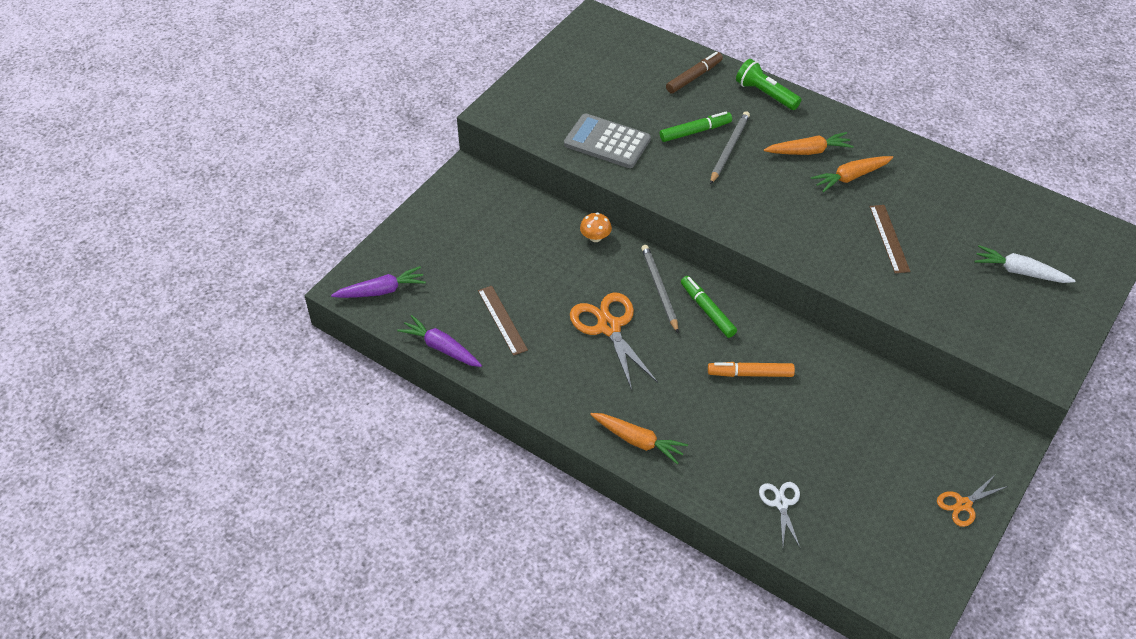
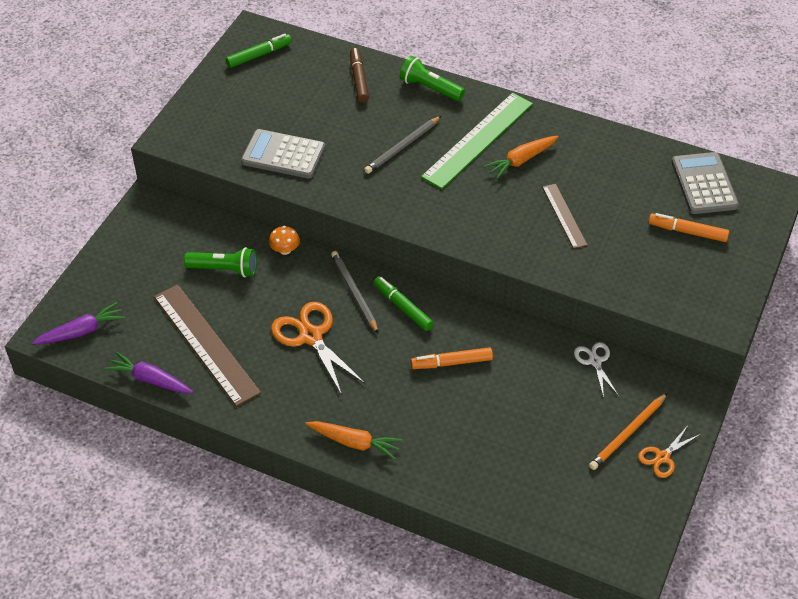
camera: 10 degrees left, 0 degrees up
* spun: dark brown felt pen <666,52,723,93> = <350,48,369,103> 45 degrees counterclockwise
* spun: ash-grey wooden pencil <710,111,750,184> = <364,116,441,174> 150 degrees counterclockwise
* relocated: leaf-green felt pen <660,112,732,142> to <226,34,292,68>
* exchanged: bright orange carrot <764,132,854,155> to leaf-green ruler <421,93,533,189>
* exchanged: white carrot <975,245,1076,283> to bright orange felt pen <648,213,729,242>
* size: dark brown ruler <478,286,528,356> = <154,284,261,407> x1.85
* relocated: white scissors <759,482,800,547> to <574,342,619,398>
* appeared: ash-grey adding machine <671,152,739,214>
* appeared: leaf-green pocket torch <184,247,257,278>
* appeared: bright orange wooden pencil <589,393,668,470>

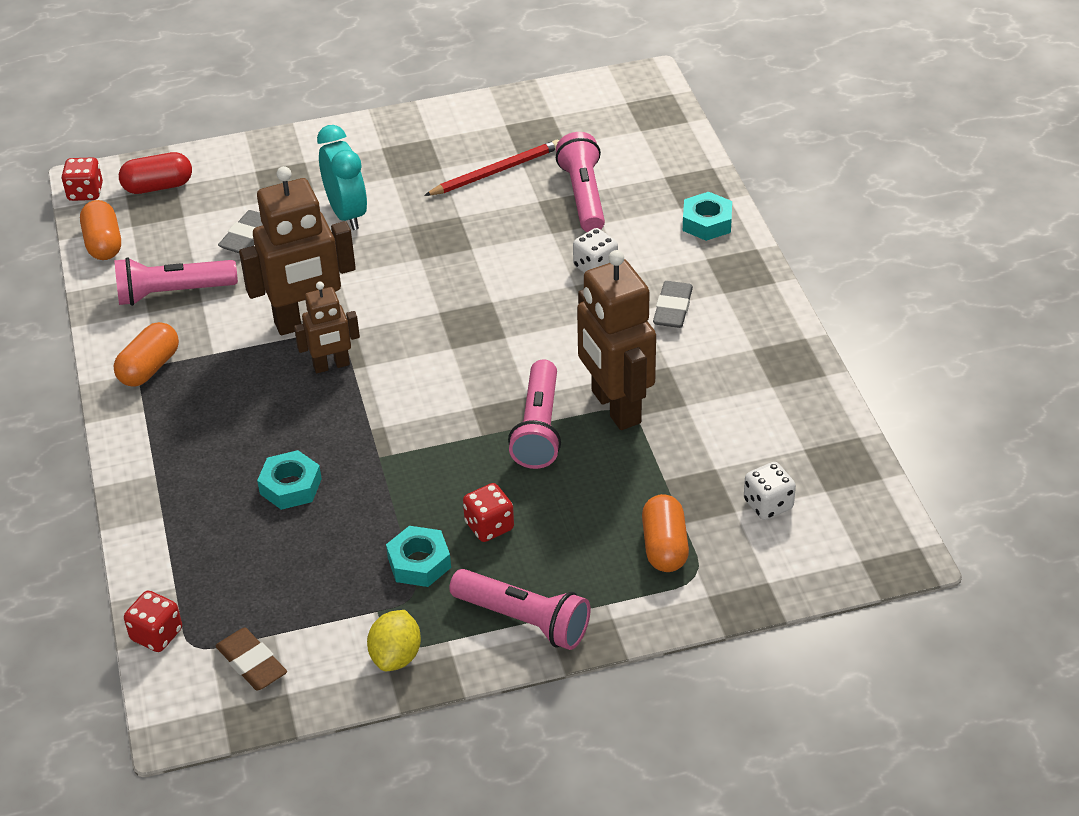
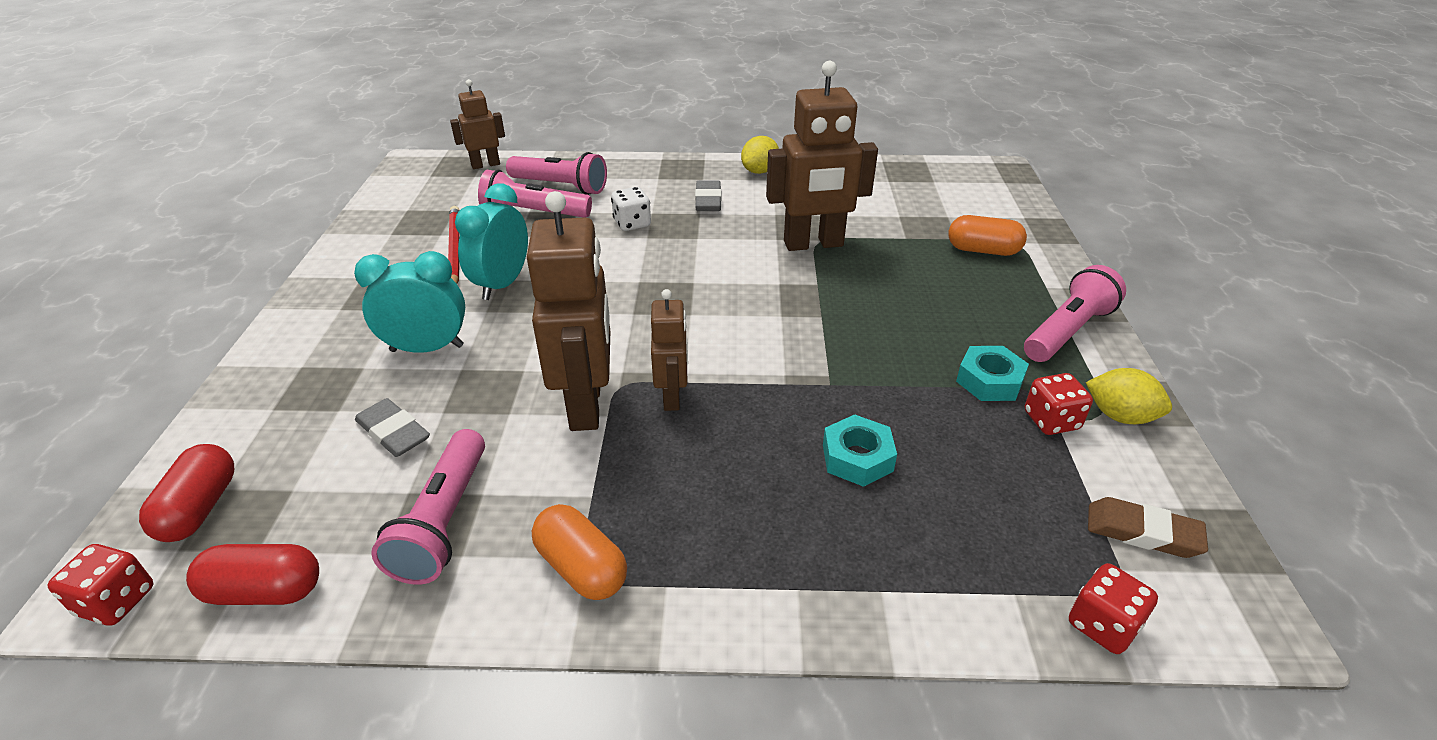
camera: 75 degrees left, 5 degrees down
* missing: turquoise hexagon nut <683,192,732,241>
* colour: bright orange pill shape <80,200,121,260> to red pill shape <186,544,319,605>
* spun: ash-grey gum eraser <653,281,693,328> = <695,180,721,211> 60 degrees clockwise
* relocated: rosy pocket torch <508,359,561,469> to <506,152,607,195>
* missing: white dice <744,462,796,520>
* relocated: red dice <463,483,514,542> to <1025,373,1093,435>
* spun: dark brown gum eraser <216,628,287,691> = <1088,497,1208,558> 45 degrees clockwise
* appeared: dark brown robot figure <450,79,505,169>
* appeared: bright yellow citrus fruit <741,136,779,174>
* appeared: turquoise clock <455,183,528,300>

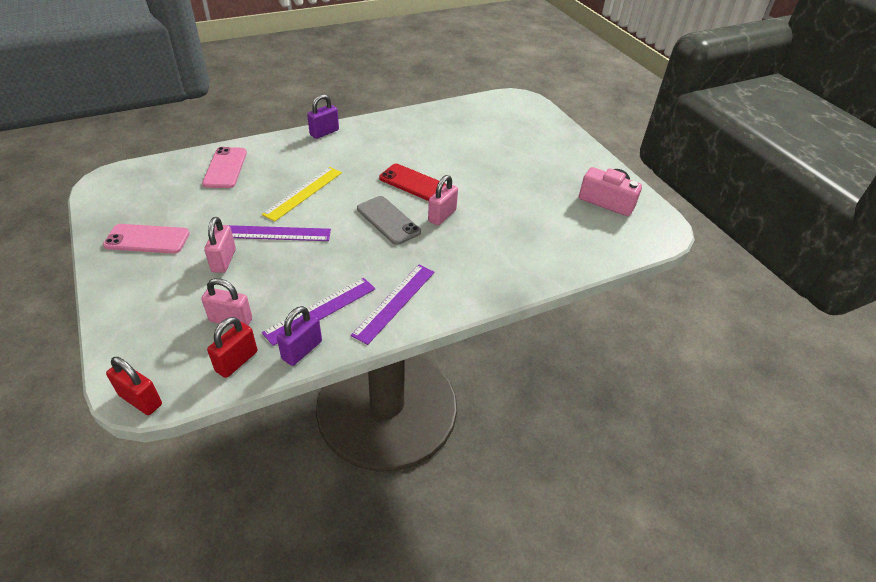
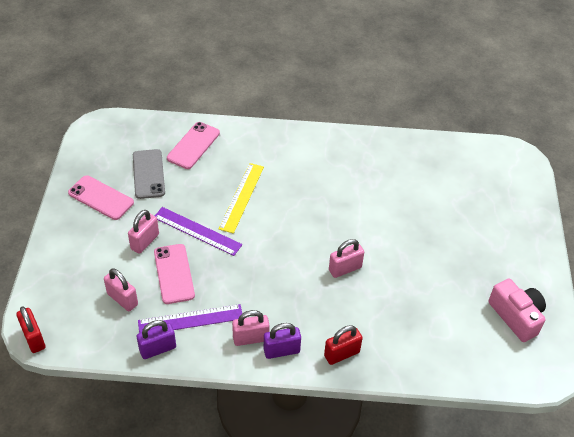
camera: 30 degrees right, 5 degrees up
* relocated: violet padlock <307,94,339,139> to <264,323,301,359>
* missing: red mobile phone <379,164,446,201>
* spun: bright yellow ruler <262,167,342,221> = <219,163,264,234> 45 degrees counterclockwise
* relocated: ash-grey mobile phone <357,196,421,245> to <133,149,165,199>
* exchanged: violet ruler <351,265,435,345> to rosy padlock <232,310,269,346>
* relocated: red padlock <207,317,257,378> to <324,325,363,365>
* appeared: rosy mobile phone <154,244,195,304>

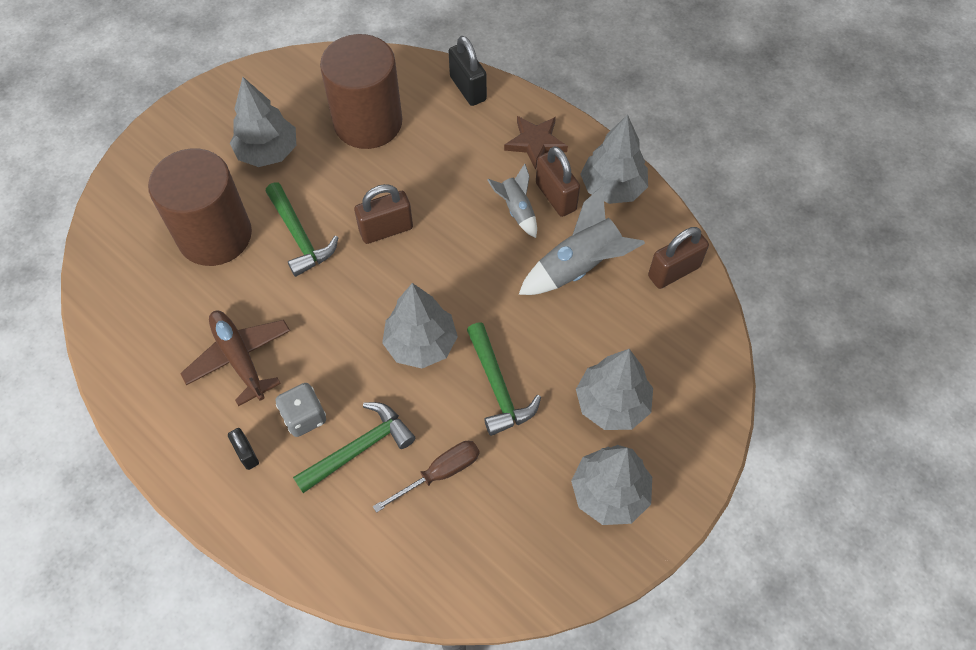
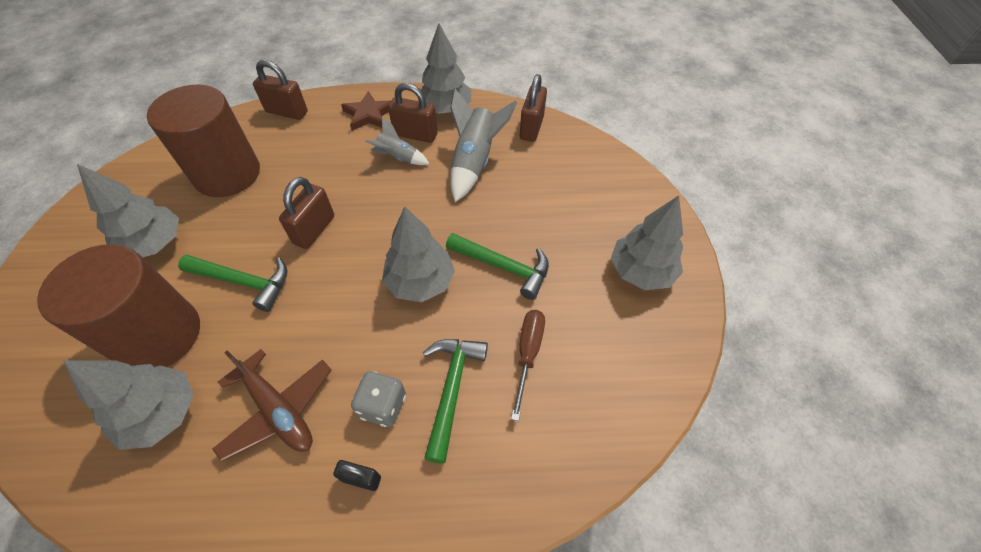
camera: 45 degrees left, 5 degrees down
* colour: ebony padlock <449,36,487,106> to dark brown padlock <253,60,308,120>
* spun: dark brown plane <180,311,290,406> = <212,349,332,461> 150 degrees counterclockwise
* relocated: ash-grey tree <576,349,653,430> to <63,360,194,450>

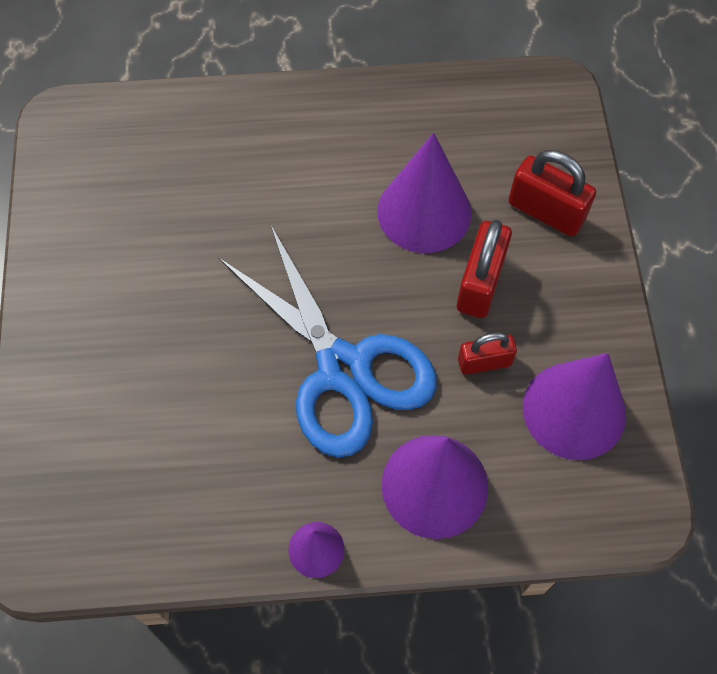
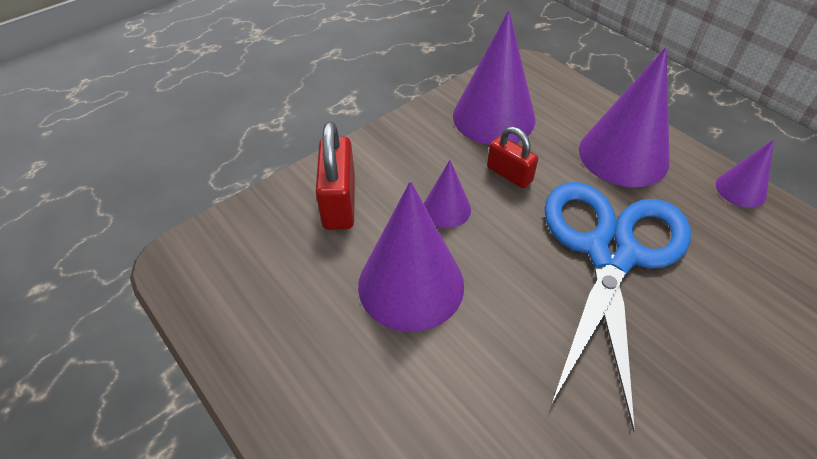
camera: 125 degrees left, 15 degrees down
* exchanged: red padlock <457,220,512,318> to violet solid cone <424,160,471,228>

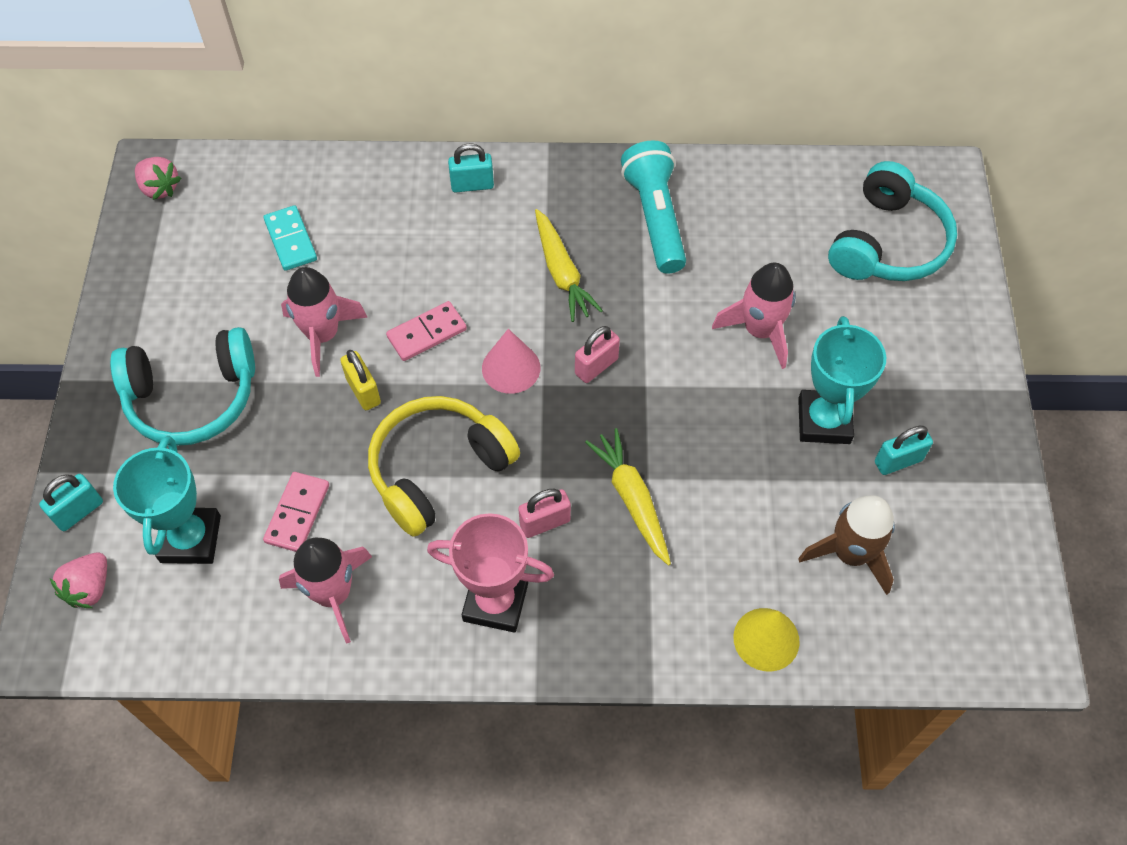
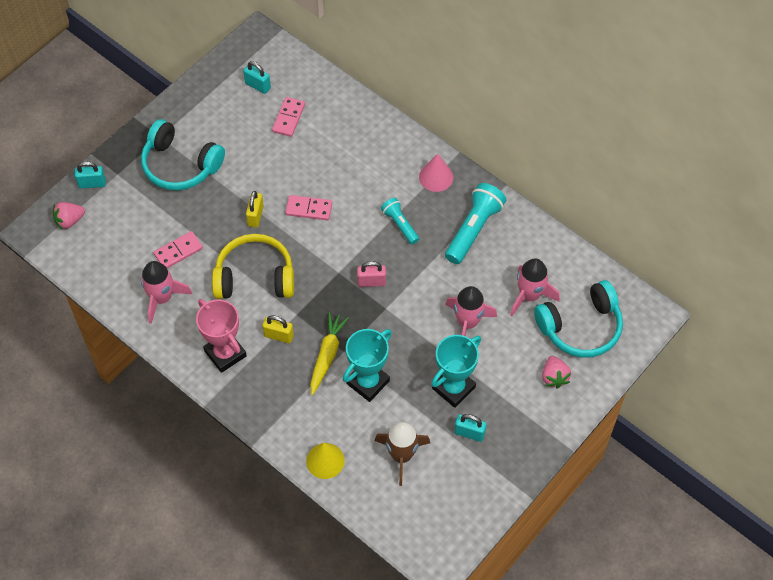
camera: 40 degrees right, 0 degrees up
* relocated: turquoise padlock <448,143,494,193> to <243,61,271,94>
* relocated: rosy berry <135,157,181,200> to <542,356,571,389>
* colour: turquoise domino piece <263,205,317,271> to rosy domino piece <272,97,305,137>
* exchanged: bright yellow carrot <535,209,603,322> to turquoise pocket torch <381,198,419,244>
* relocated: rosy spaceship <281,267,368,377> to <510,258,560,316>
* relocated: rosy solid cone <482,329,540,394> to <419,153,453,192>
* relocated: turquoise prize cup <113,436,221,564> to <343,329,392,402>
* colour: rosy padlock <518,489,571,538> to bright yellow padlock <262,315,294,343>

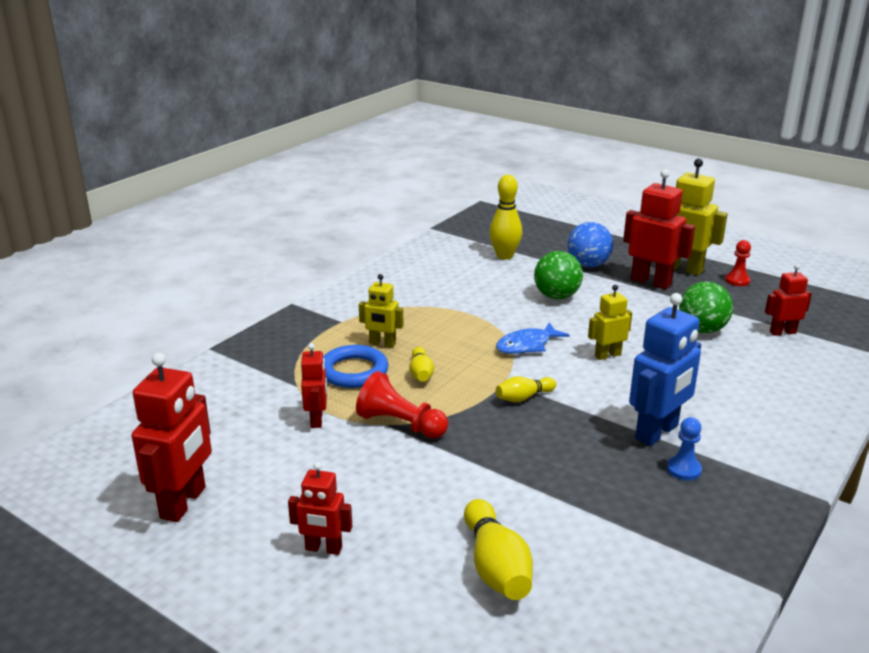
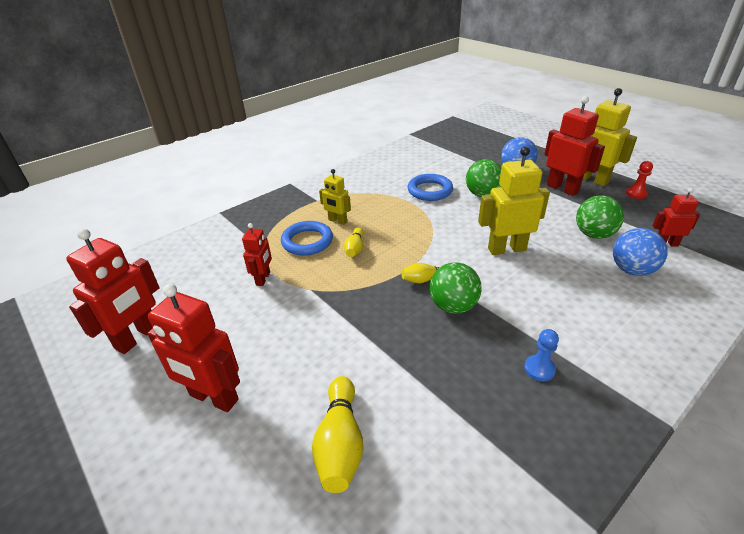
camera: 15 degrees right, 10 degrees up
* missing: bright yellow tenpin <489,175,522,260>
* size: bright yellow robot figure <588,285,632,360> = <478,146,550,255> x1.73
* missing: cobalt robot figure <629,293,701,446>
* missing: cobalt fish <496,322,569,354>
* missing: red chess pawn <356,371,448,438>
* size: red robot figure <288,462,352,555> = <147,284,240,412> x1.73
* appeared: cobalt hoop <408,174,453,201>
* appeared: cobalt ball <613,228,668,276>
* appeared: leaf-green ball <430,262,482,314>

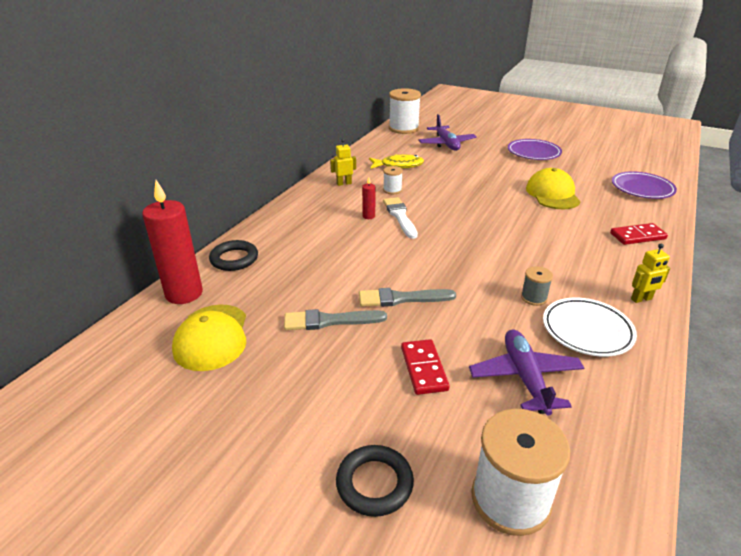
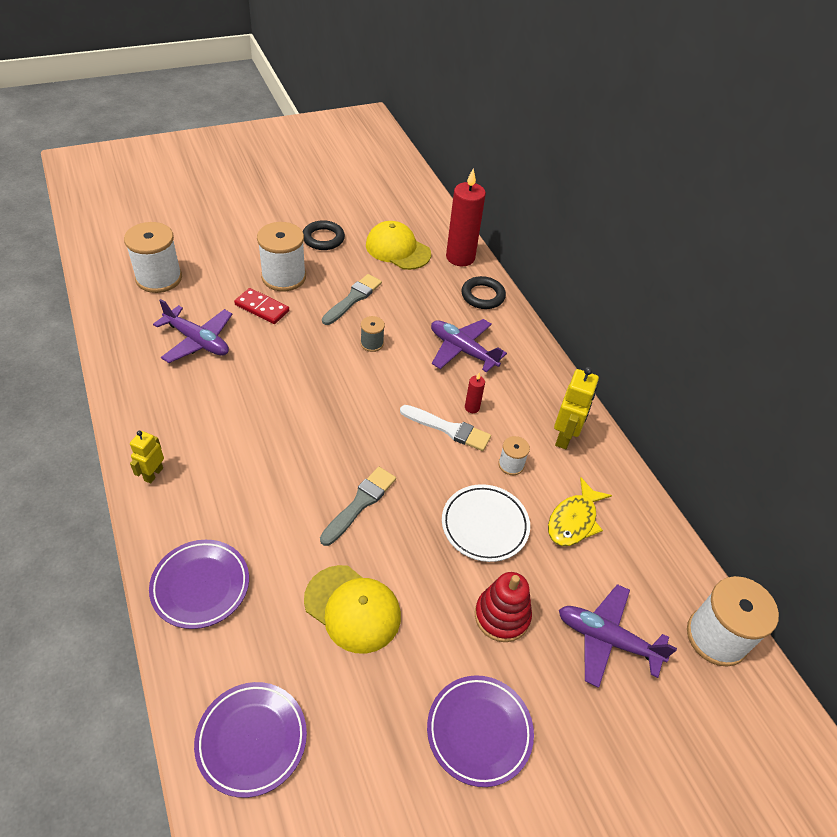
camera: 125 degrees right, 15 degrees up
* size: bright yellow robot figure <330,139,356,186> = <554,367,599,449> x1.58
* exchanged: red domino piece <610,223,668,245> to violet dinner plate <149,540,249,629>
* relocated: ash-grey reel of thread <521,266,553,306> to <360,316,385,352>
* relocated: ash-grey paint brush <359,288,456,307> to <320,467,396,546>
* relocated: white dinner plate <543,298,637,357> to <442,484,530,562>
* relocated: ebony hoop <336,445,414,517> to <303,220,345,250>
* appeared: white reel of thread <257,222,306,291>
* appeared: violet plane <431,319,507,373>
* appeared: red ring stacker <475,572,532,642>

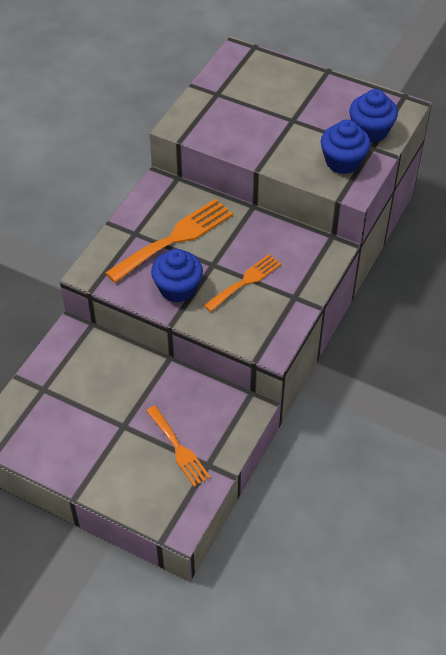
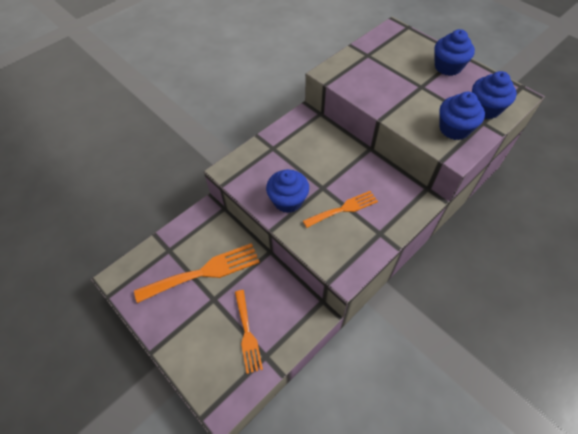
camera: 20 degrees right, 5 degrees up
* relocated: bright orange table fork <105,199,233,283> to <134,243,260,303>
* appeared: cobalt cupcake <434,29,475,76>

